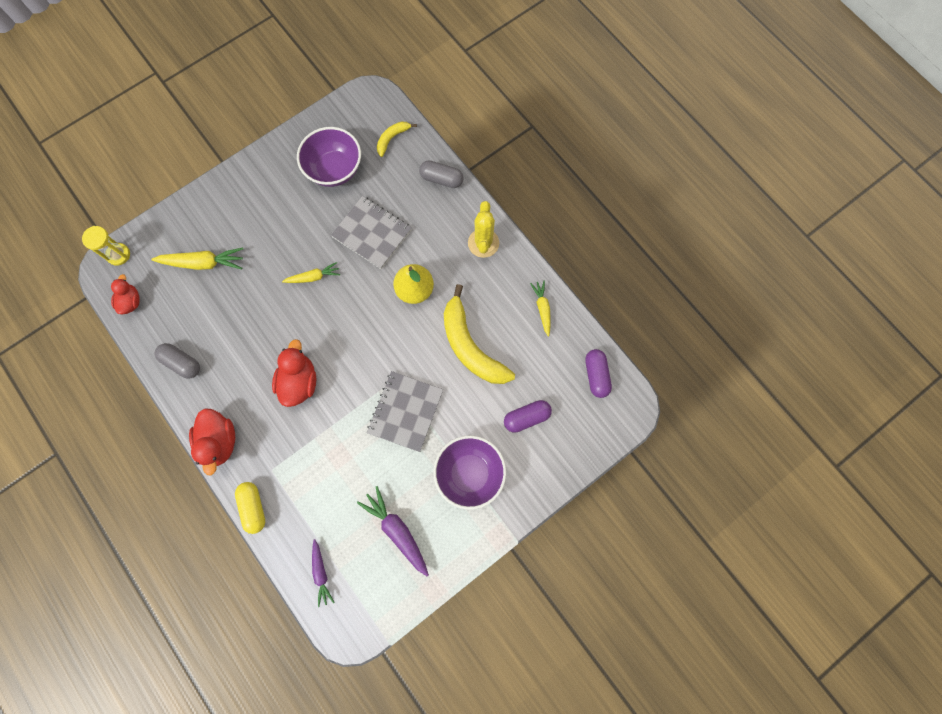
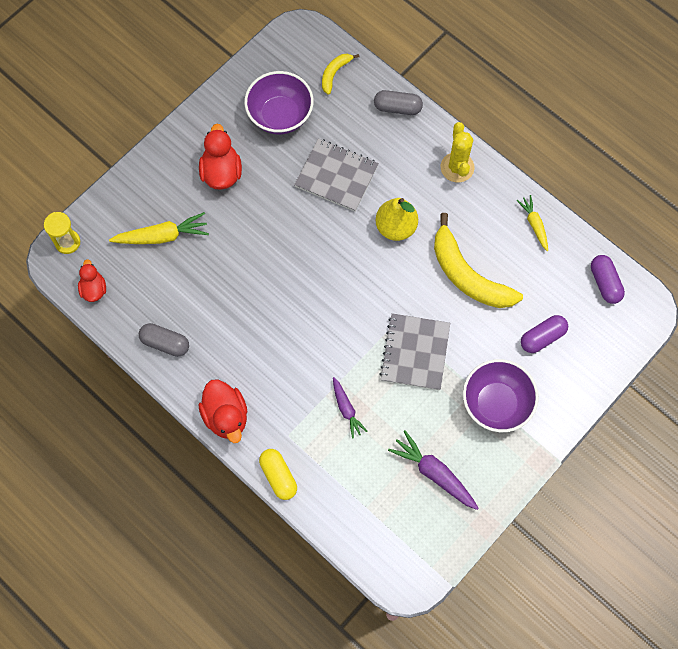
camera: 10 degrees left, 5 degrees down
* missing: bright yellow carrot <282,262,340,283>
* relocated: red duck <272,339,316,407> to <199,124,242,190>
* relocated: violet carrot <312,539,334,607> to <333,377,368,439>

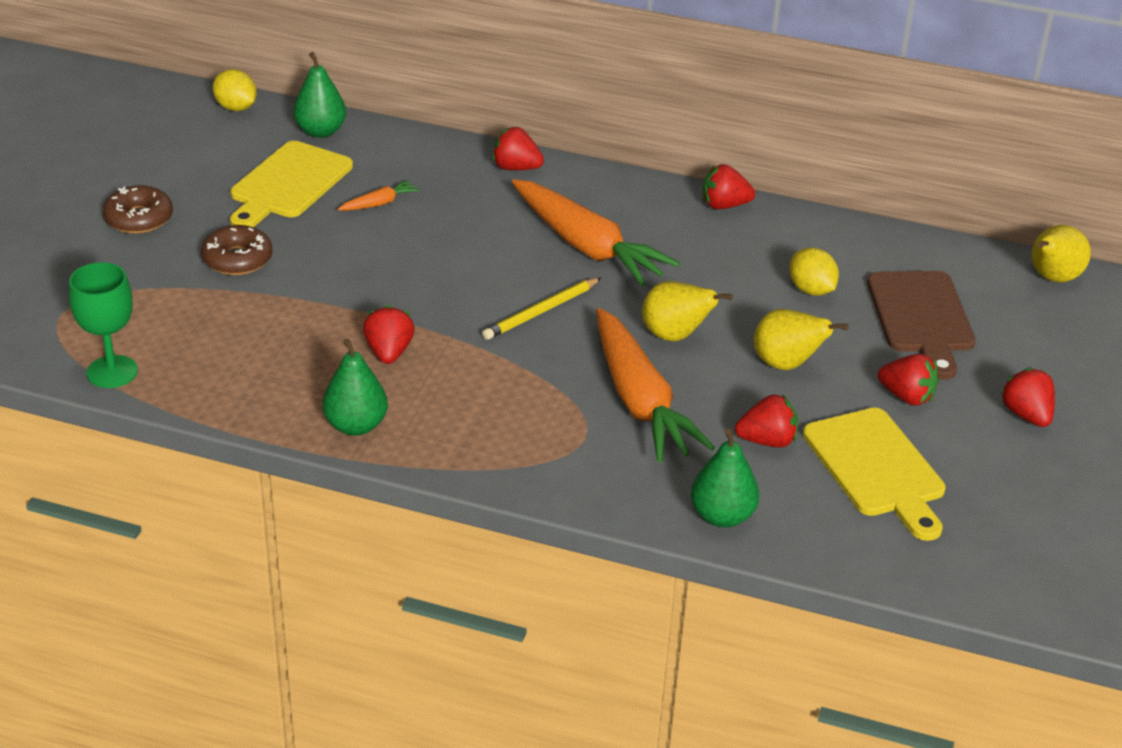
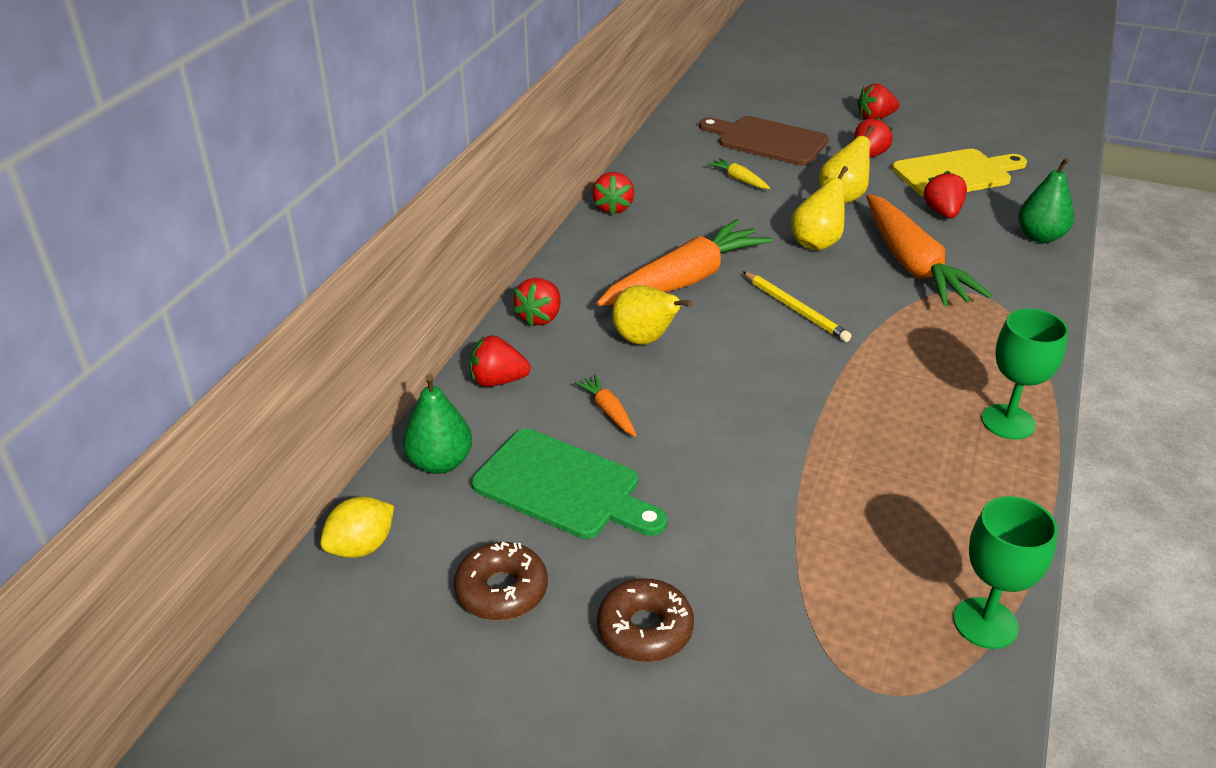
camera: 85 degrees left, 0 degrees up
* colour: bright yellow chopping board <230,141,353,227> to leaf-green chopping board <471,429,668,539>
* relocated: dark brown donut <201,225,273,275> to <454,542,548,620>
* relocated: bright yellow pear fruit <1032,225,1091,282> to <612,285,692,345>
* exchanged: bright yellow citrus fruit <789,248,839,296> to bright yellow carrot <707,158,770,189>
* spun: dark brown chopping board <867,271,976,380> = <699,116,829,166> 150 degrees counterclockwise
* relocated: red berry <363,305,415,364> to <470,335,530,387>
* spun: bright orange carrot <596,308,715,462> = <866,194,992,306> 90 degrees clockwise
* exchanged: leaf-green pear fruit <322,338,388,436> to leaf-green chalice <982,309,1068,439>

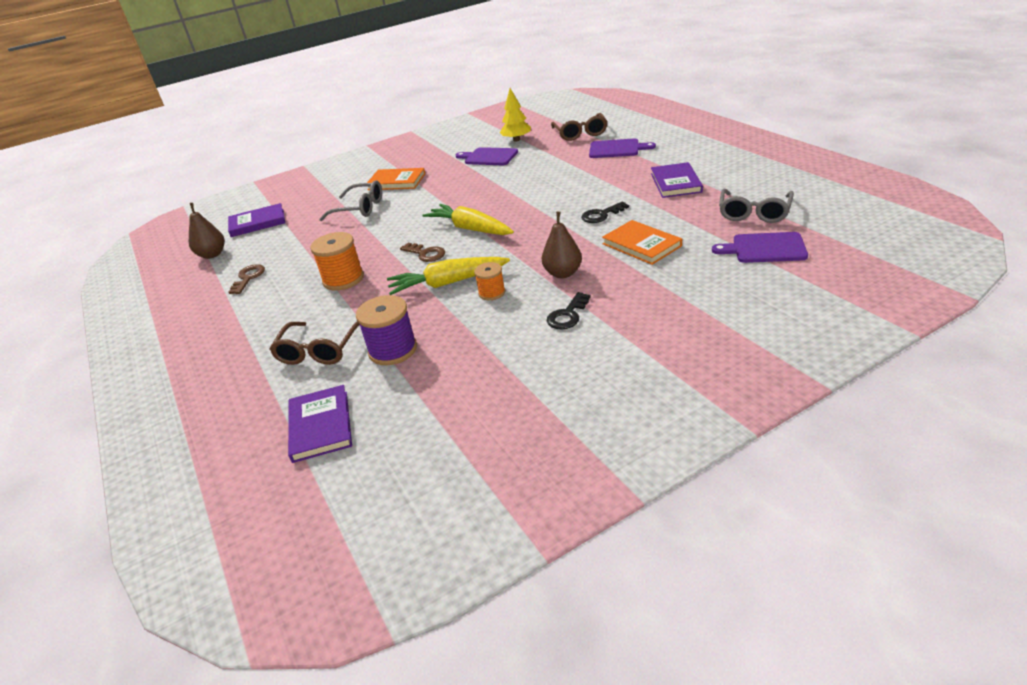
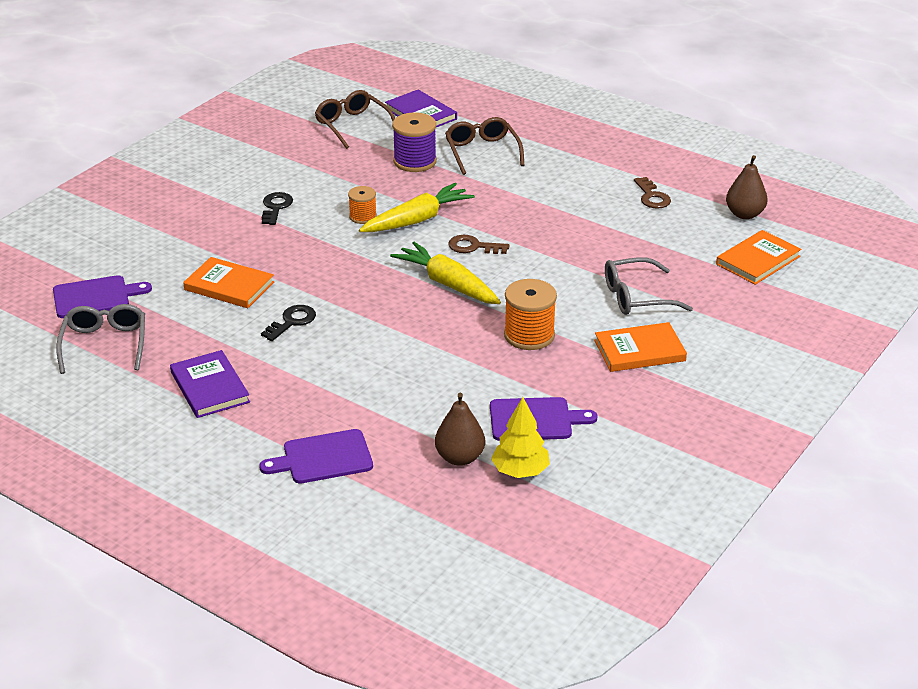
camera: 150 degrees right, 0 degrees up
* relocated: dark brown spectacles <551,113,608,141> to <315,90,395,149>
* colour: violet hardback <228,203,285,237> to bright orange hardback <716,230,801,285>
* spun: bright yellow carrot <423,204,514,235> = <390,242,501,304> 150 degrees counterclockwise
* relocated: dark brown pear fruit <542,212,582,278> to <435,393,485,466>
* relocated: bright orange reel of thread <310,232,364,291> to <504,279,557,350>

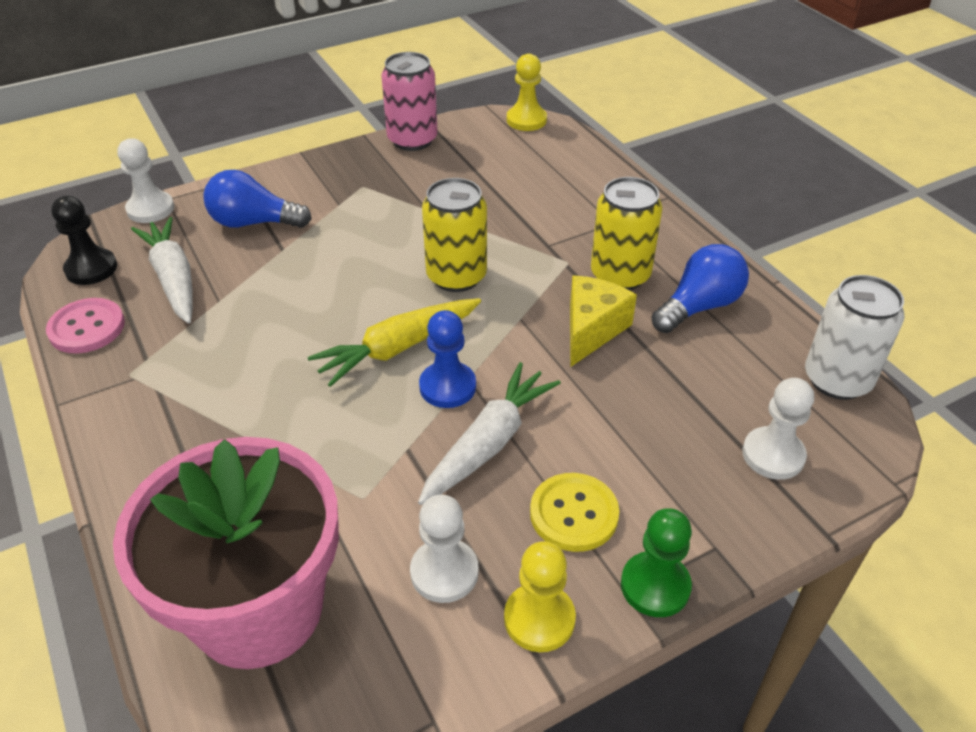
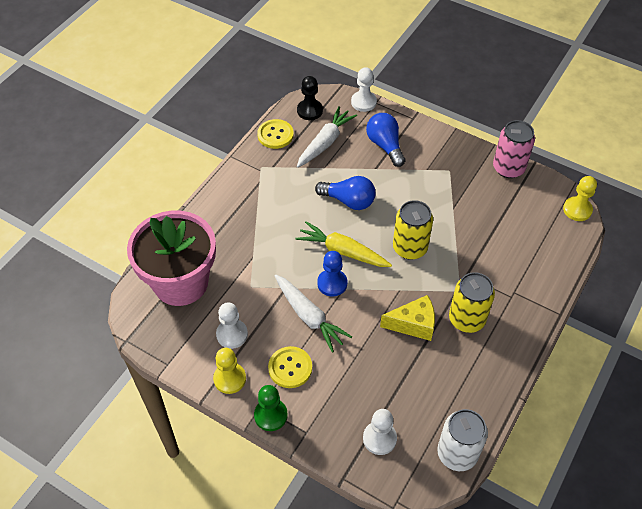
camera: 60 degrees right, 10 degrees up
* relocated: cobalt bulb <651,244,749,333> to <315,176,376,210>
* colour: rosy sewing button <46,298,125,353> to bright yellow sewing button <257,119,294,149>
* spun: white carrot <418,362,561,505> = <275,275,352,353> 45 degrees clockwise

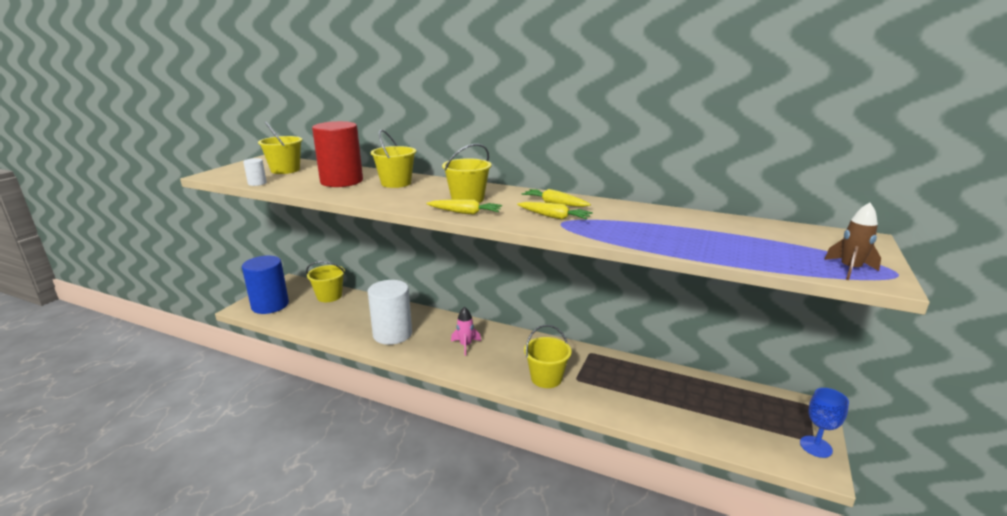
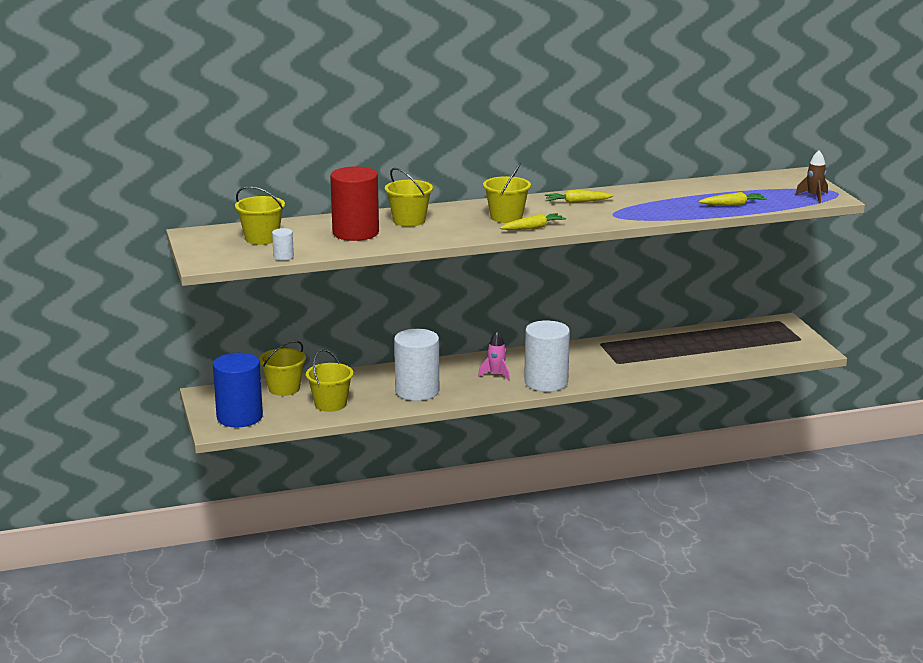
camera: 40 degrees left, 0 degrees up
* relocated: bright yellow carrot <517,202,593,220> to <699,192,767,206>
* relocated: bright yellow sand bucket <524,325,572,388> to <306,349,353,412>
* missing: cobalt chalice <800,388,849,458>
* appeared: white cylinder <524,320,570,392>

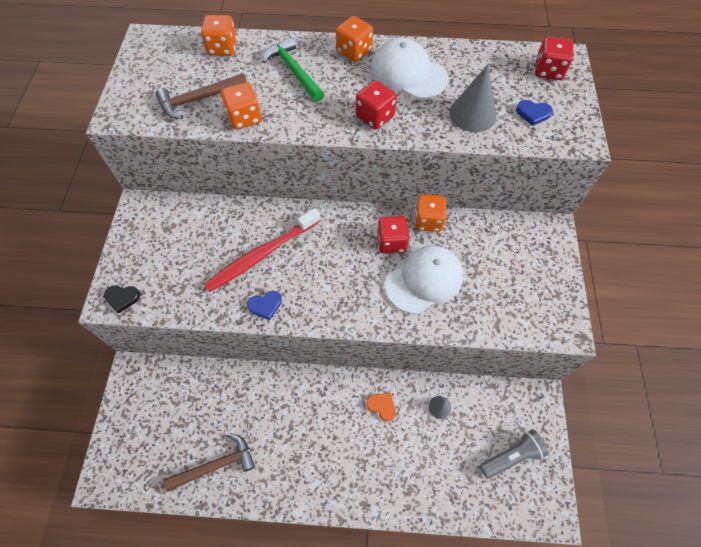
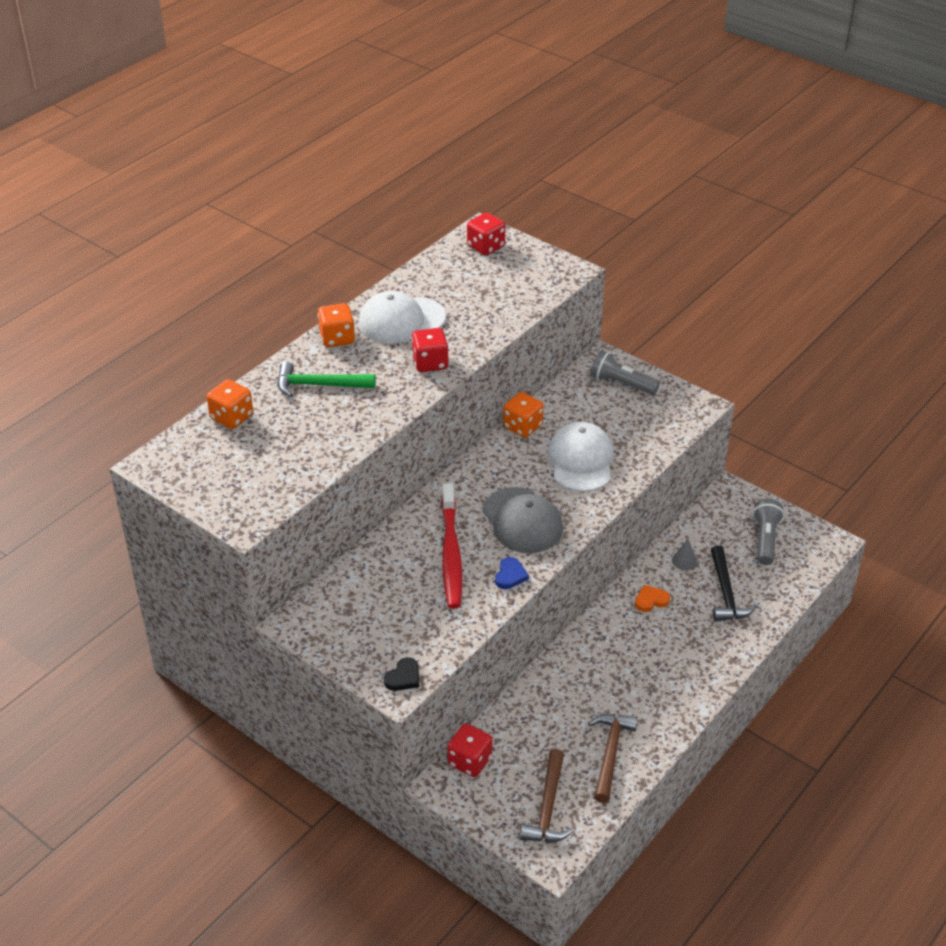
camera: 55 degrees left, 20 degrees down
* missing: ash-grey solid cone <450,65,496,132>
* relocated: dark brown claw hammer <156,73,247,119> to <520,749,573,842>
* missing: bright orange dice <221,82,262,129>
* missing: cobalt heart shape <516,100,553,126>
* relocated: red dice <377,216,409,254> to <447,724,493,777>
* appeared: ash-grey pocket torch <590,350,660,395>
* appeared: ash-grey cap <483,487,563,553>
* appeared: ebony claw hammer <711,545,757,621>

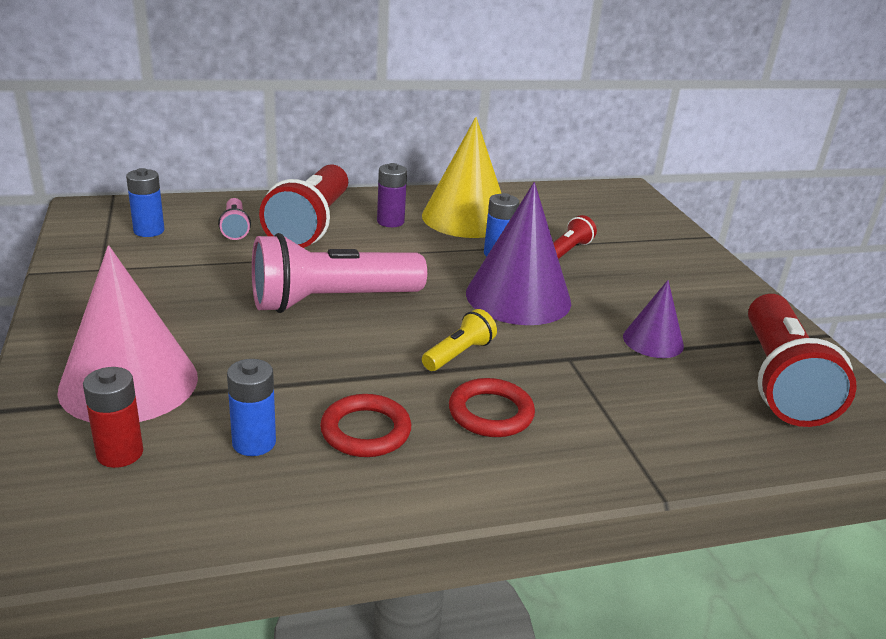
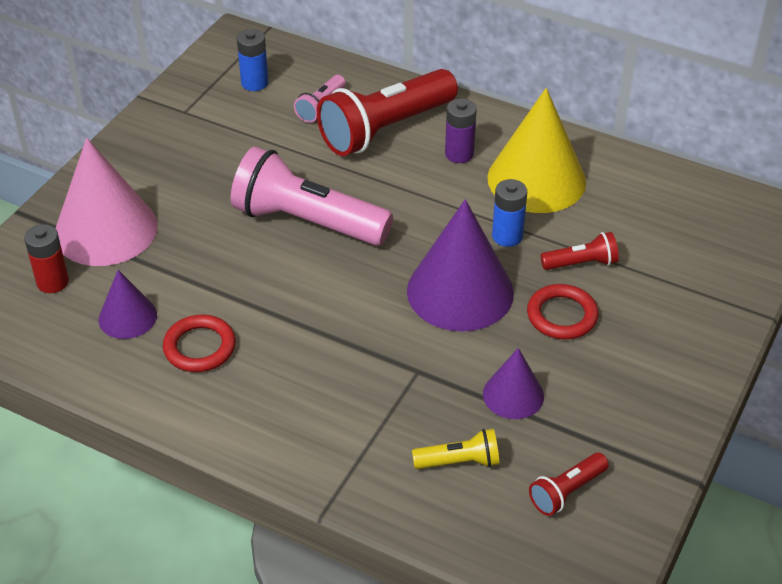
camera: 45 degrees right, 15 degrees up
* size: red pocket torch <748,294,857,427> = <529,453,609,516> x0.46
* relocated: bright yellow pocket torch <422,309,497,371> to <412,429,500,469>
* exchanged: cobalt battery <227,359,276,456> to violet solid cone <98,270,157,339>
* relocated: red hoop <449,378,535,437> to <527,284,599,339>

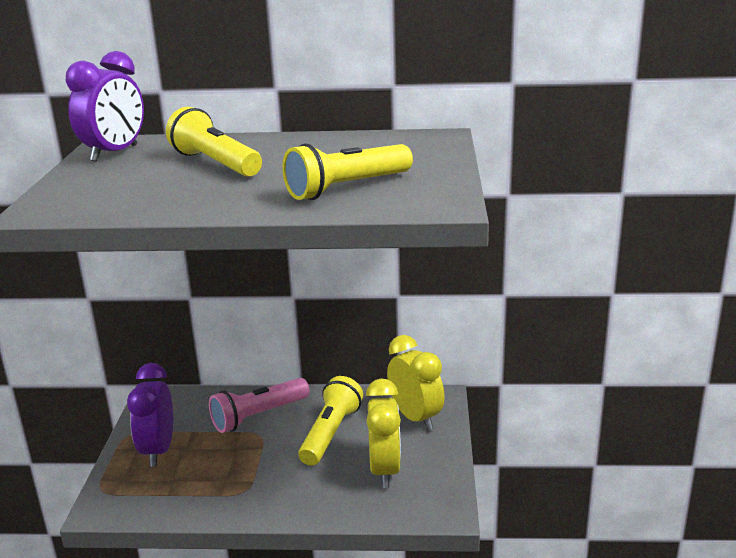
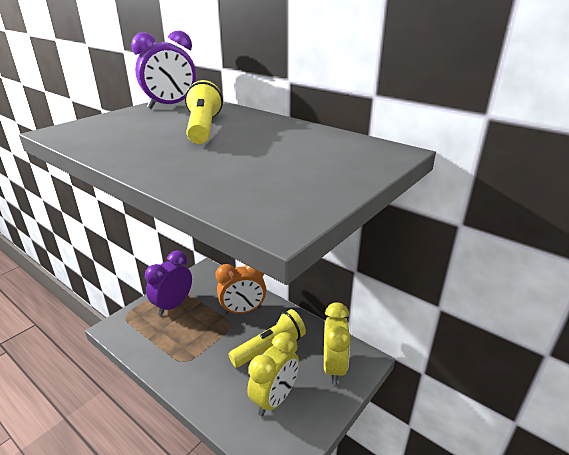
camera: 35 degrees right, 5 degrees up
* missing: bright yellow pocket torch <282,143,413,200>
* exchanged: rosy pocket torch <209,378,310,433> to bright orange clock <216,264,267,315>

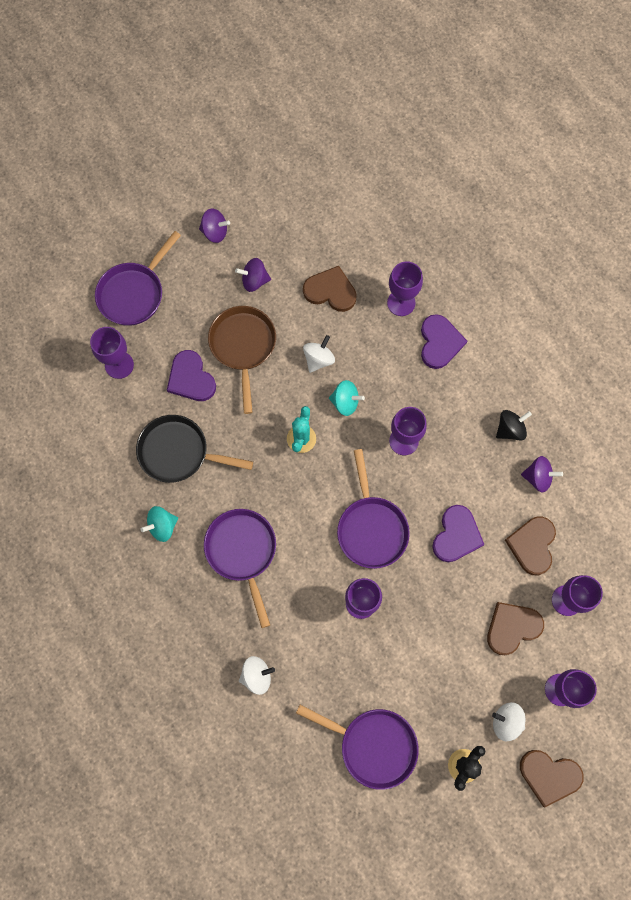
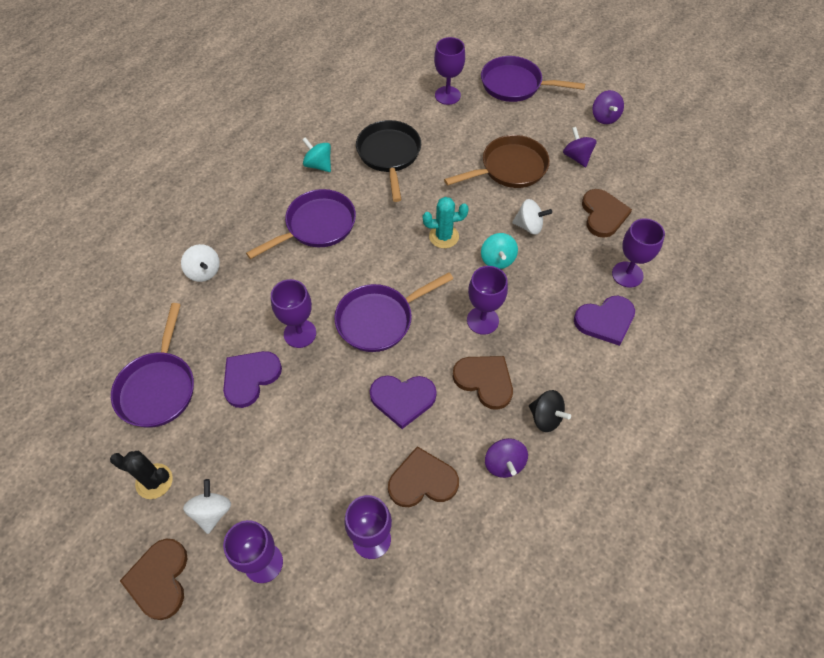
camera: 70 degrees right, 15 degrees down
* relocated: violet heart shape <167,350,216,401> to <223,351,282,408>
* relocated: dark brown heart shape <487,602,544,655> to <453,356,513,410>

